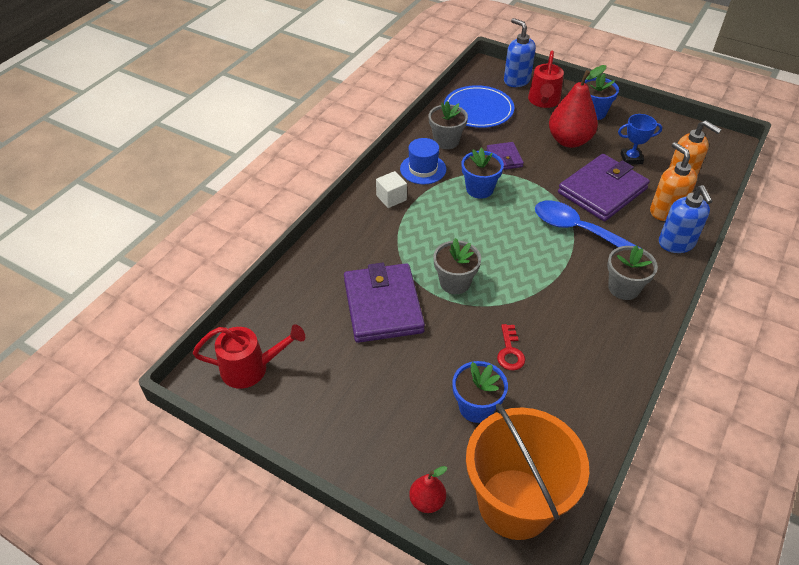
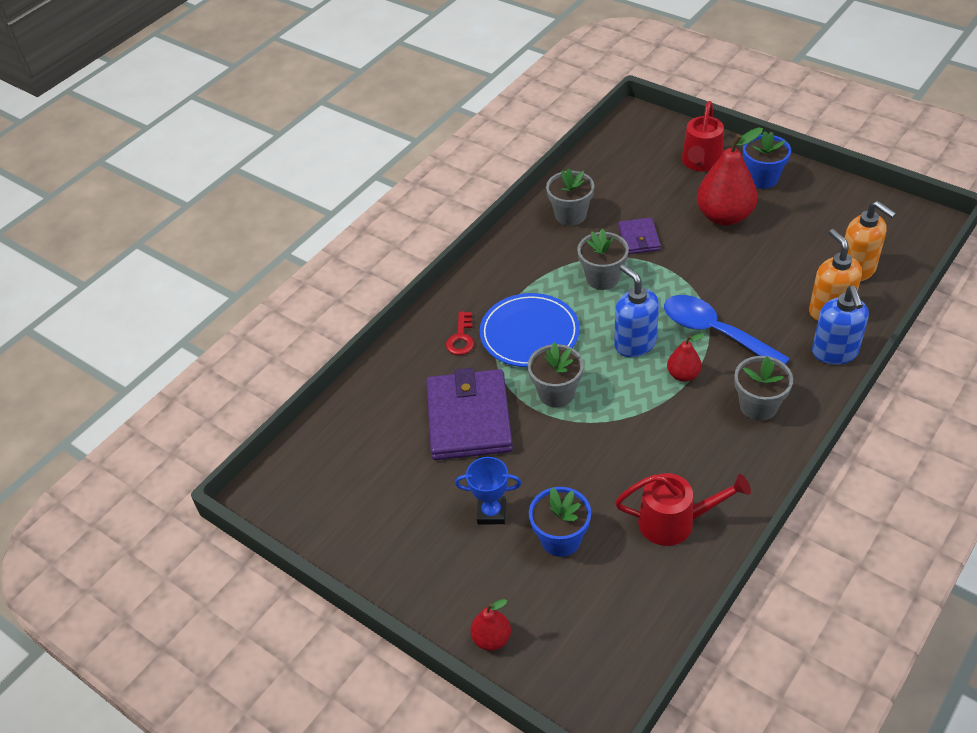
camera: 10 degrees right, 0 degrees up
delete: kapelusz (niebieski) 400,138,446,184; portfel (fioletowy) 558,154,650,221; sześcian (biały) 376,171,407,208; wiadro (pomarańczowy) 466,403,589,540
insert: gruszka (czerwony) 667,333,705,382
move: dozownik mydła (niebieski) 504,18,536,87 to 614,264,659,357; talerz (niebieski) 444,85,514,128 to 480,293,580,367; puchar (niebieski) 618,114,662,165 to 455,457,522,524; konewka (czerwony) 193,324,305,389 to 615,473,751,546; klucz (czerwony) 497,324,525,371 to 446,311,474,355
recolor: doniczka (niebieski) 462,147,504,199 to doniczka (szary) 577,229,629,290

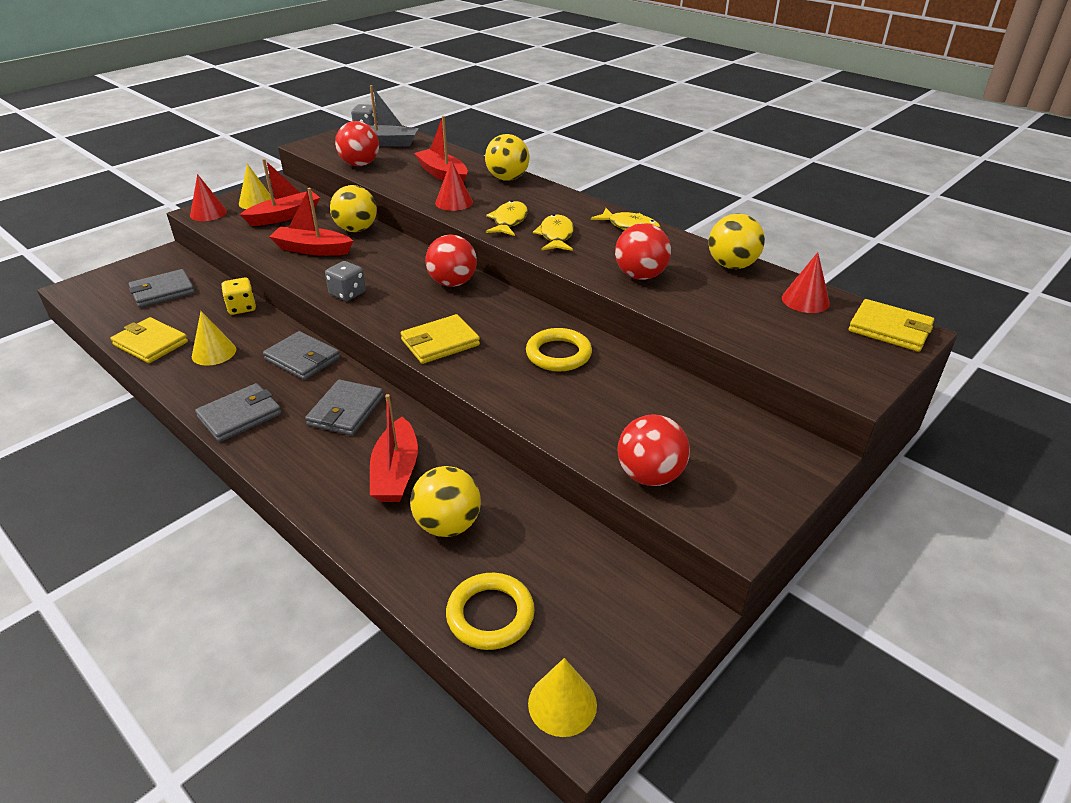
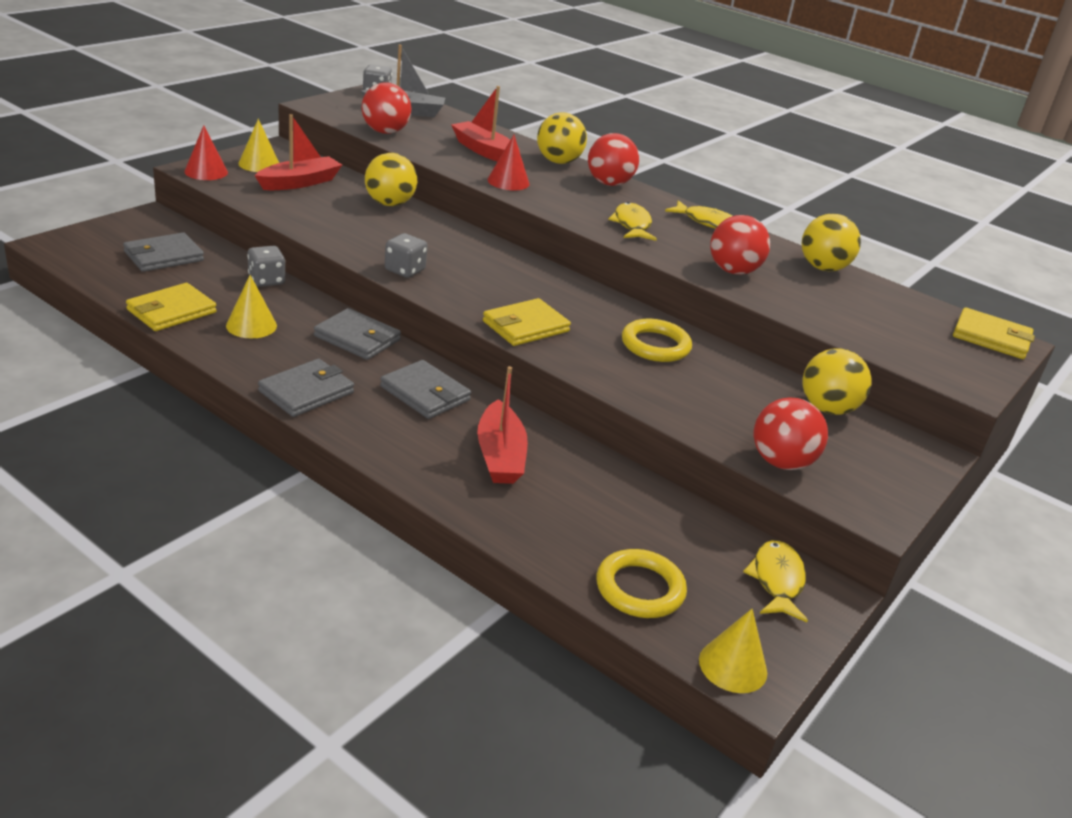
camera: 10 degrees left, 5 degrees down
delete: łódka (czerwony) 269,188,353,256; stożek (czerwony) 782,252,830,313
move: ryba (żółty) 486,200,528,236 to 743,540,808,622; piłka (czerwony) 425,235,477,287 to 588,133,639,186; piłka (żółty) 410,466,481,537 to 803,348,871,415
recolor: kostka do gry (żółty) 221,278,256,315 to kostka do gry (szary) 247,246,285,287
rotate: portfel (żółty) 111,317,188,363 = 126,283,217,331 75 degrees counterclockwise; portfel (szary) 305,380,384,436 = 380,360,471,419 60 degrees counterclockwise

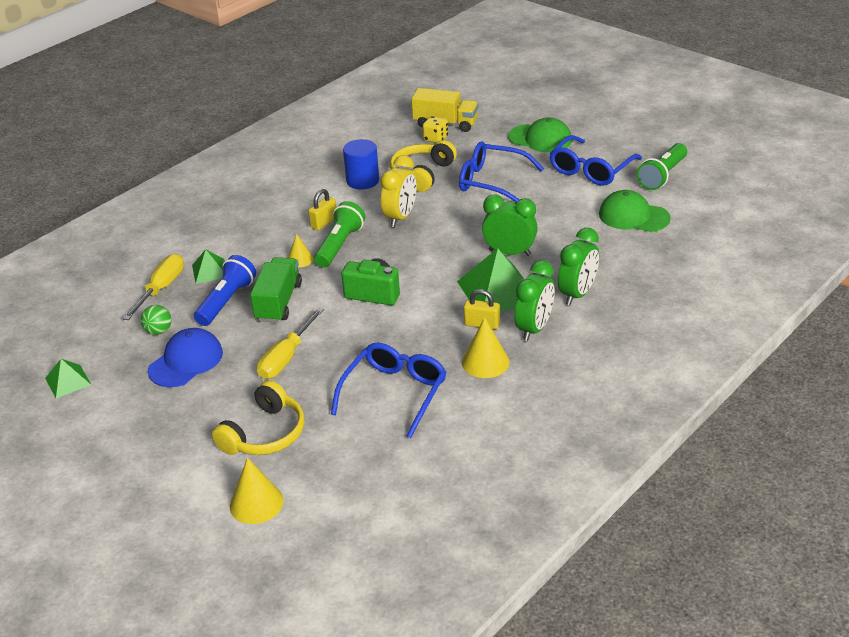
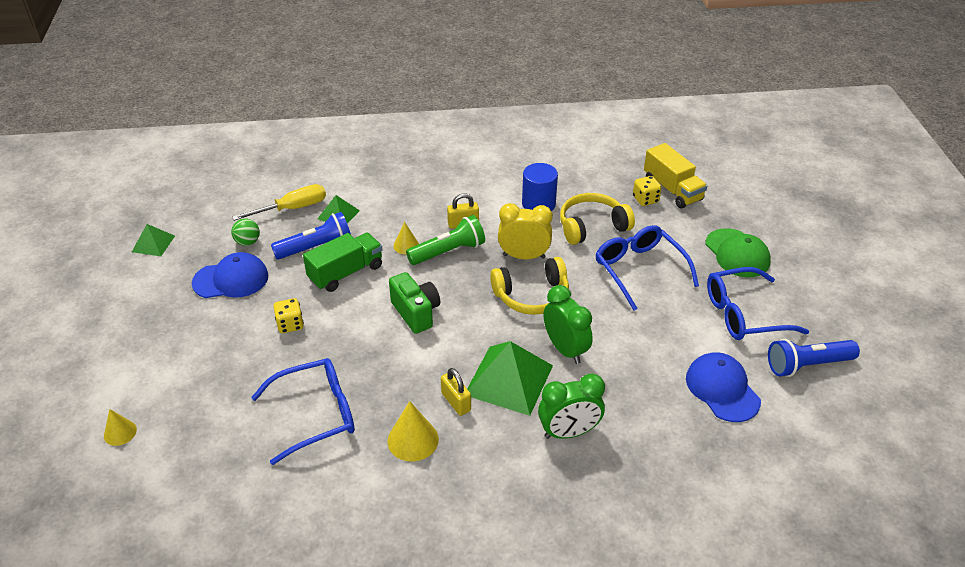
camera: 40 degrees right, 5 degrees up
delete: budzik (zielony) 514,260,555,341
move: słuchawki (żółty) 212,380,304,455 to 490,257,569,315
replace: śrubokręt (żółty) 257,307,324,379 to kostka do gry (żółty) 273,298,304,333
recolor: latarka (zielony) 637,143,687,190 to latarka (niebieski) 768,339,860,377; czapka (zielony) 599,190,671,232 to czapka (niebieski) 686,352,761,422
rotate: budzik (żółty) 381,155,417,227 = 498,203,553,259 150 degrees counterclockwise
resize: stożek (żółty) 230,458,284,524 = 104,409,137,446 x0.62

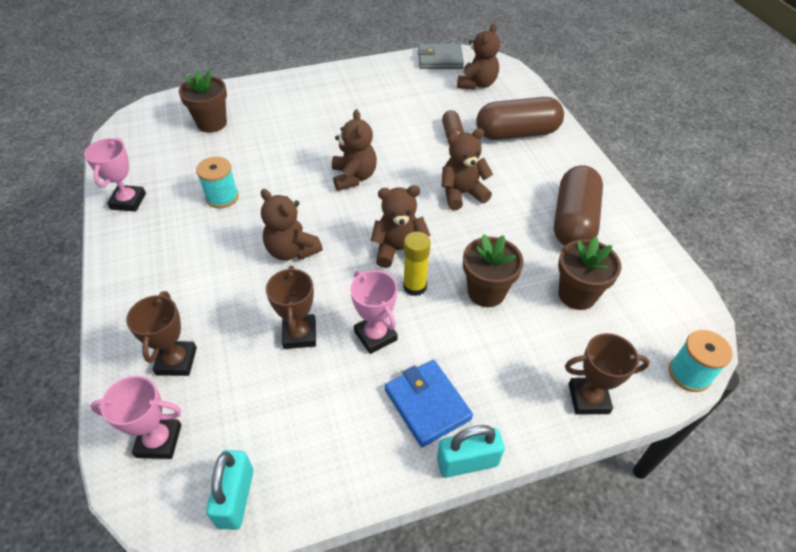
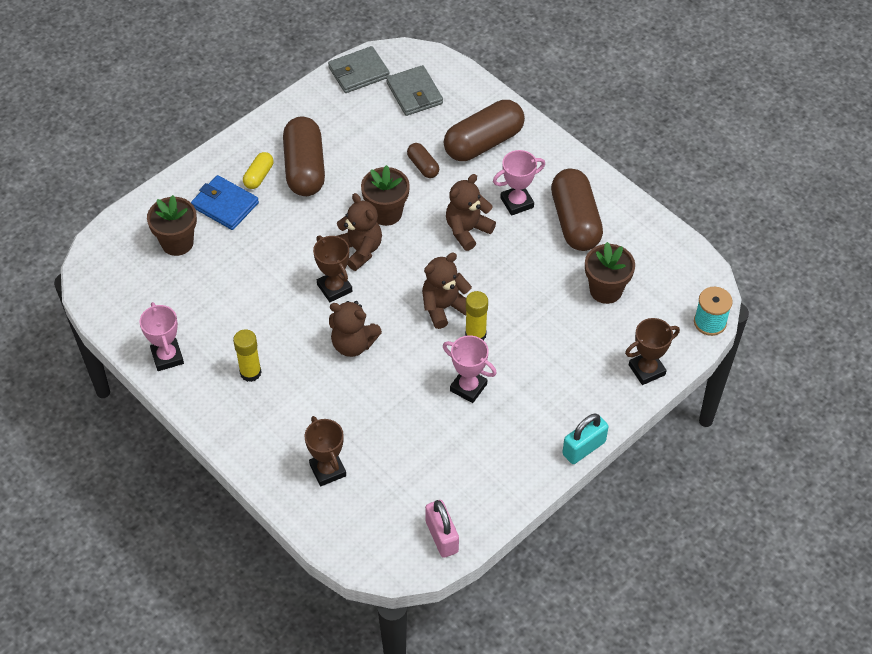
camera: 25 degrees left, 5 degrees up
delete: szpulka (turkusowy) 196,157,239,208
insert: kapsułka (brązowy) 283,117,325,196; kapsułka (żółty) 243,152,273,189; klej w sztyfcie (żółty) 233,329,262,382
move: doniczka (brązowy) 463,234,524,307 to 361,165,410,226; puchar (brązowy) 266,266,316,349 to 313,235,352,302; portfel (niebieski) 385,360,473,447 to 191,175,259,230; puchar (różowy) 90,376,181,459 to 493,150,545,216
replace: miś (brązowy) 457,24,500,90 to portfel (szary) 386,65,443,116
recolor: kłódka (turkusowy) 206,450,254,530 to kłódka (różowy) 425,500,459,558

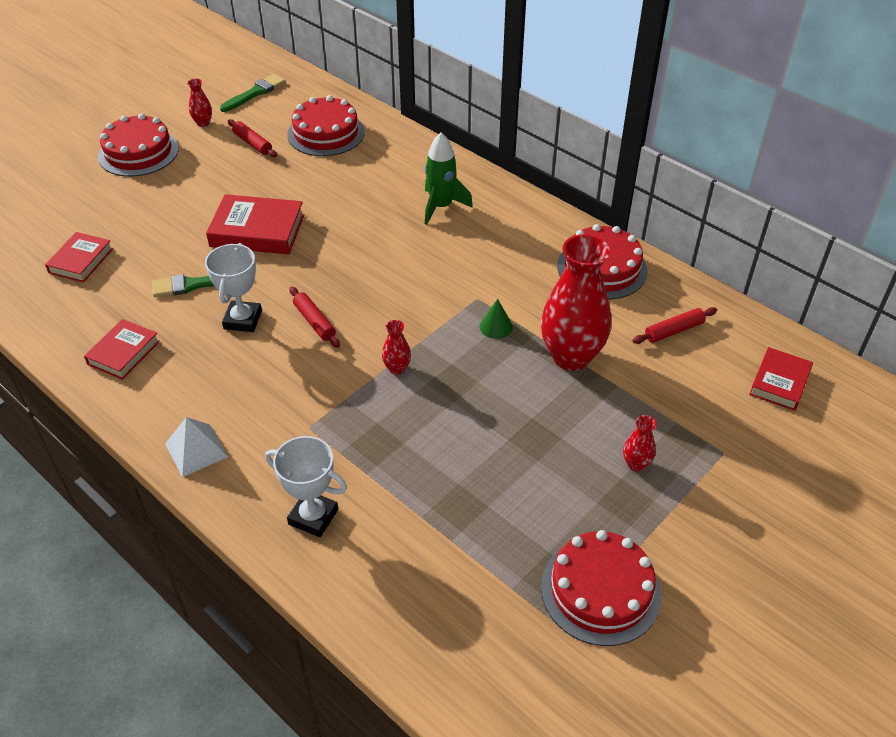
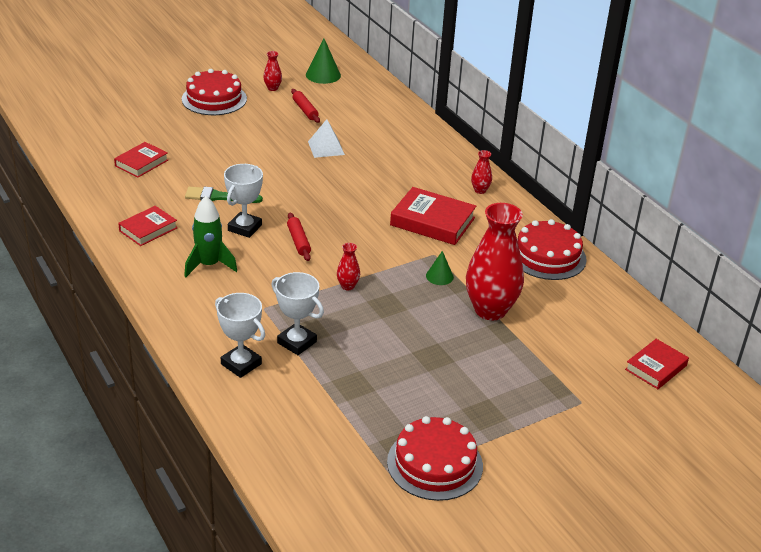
camera: 15 degrees right, 10 degrees down
delete: tort (czerwony) 287,95,365,156; wałek do ciasta (czerwony) 632,307,717,344
insert: puchar (biały) 271,272,324,355
move: rakieta (zielony) 425,132,473,225 to 184,196,237,277; książka (czerwony) 206,194,304,254 to 390,187,476,245; wazon (czerwony) 623,415,656,471 to 471,150,492,194; piramida (biały) 165,417,228,477 to 308,119,345,158
replace: pędzel (zielony) 220,74,285,112 to stożek (zielony) 306,39,341,84

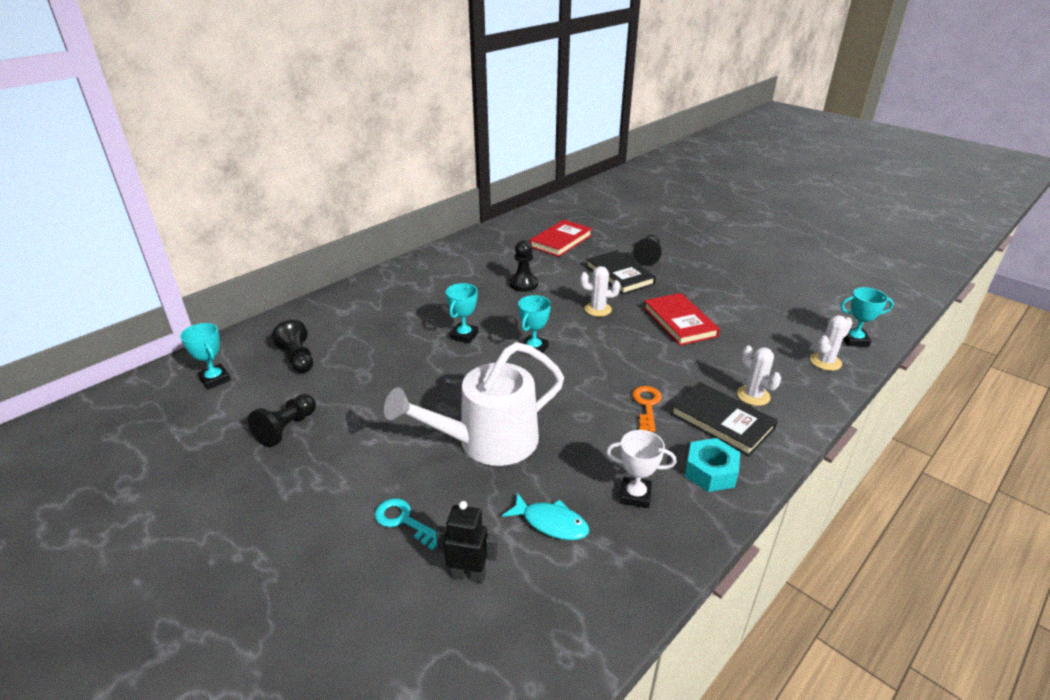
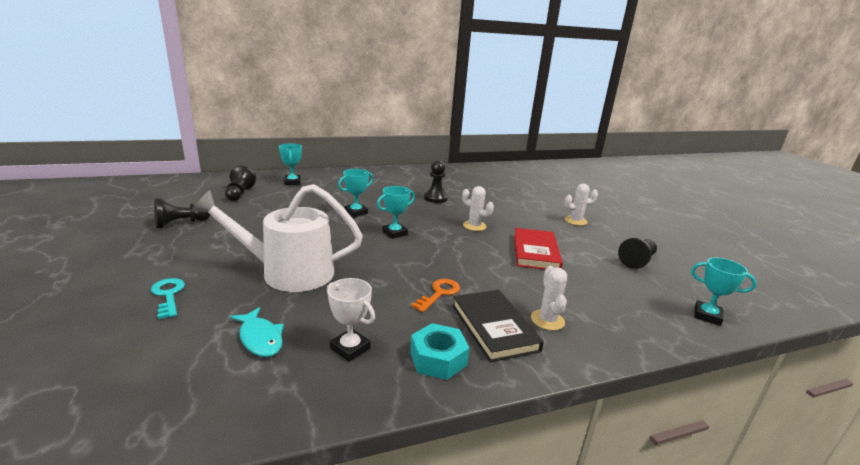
camera: 25 degrees right, 10 degrees down
delete: książka (czerwony) 530,220,592,257; książka (czarny) 586,251,656,294; robot (czarny) 436,501,497,583
move: pionek (czarny) 633,235,662,266 to 618,238,657,269; kaktus (biały) 810,315,853,371 to 564,184,598,226; puchar (turkusowy) 180,323,231,389 to 279,144,302,185

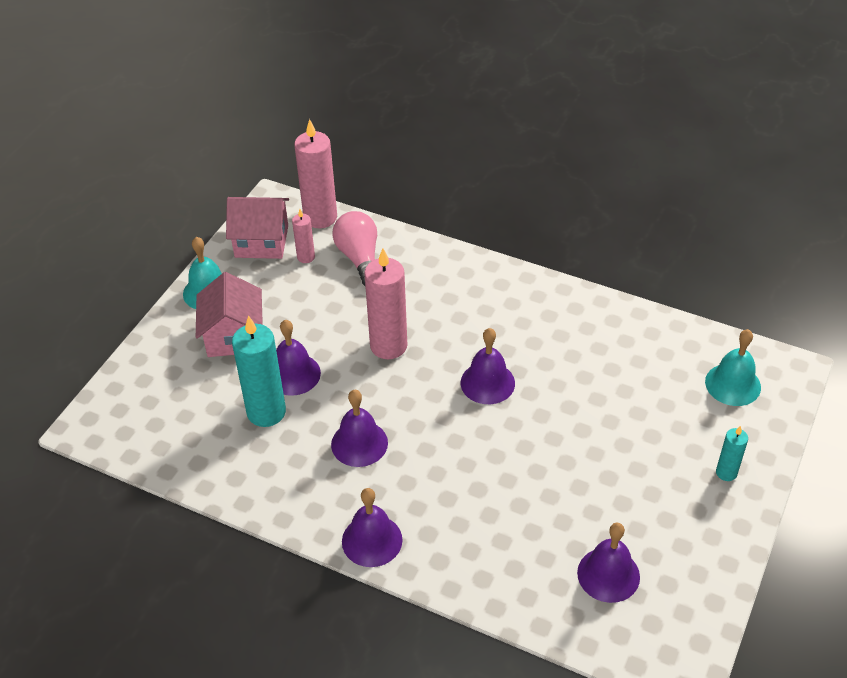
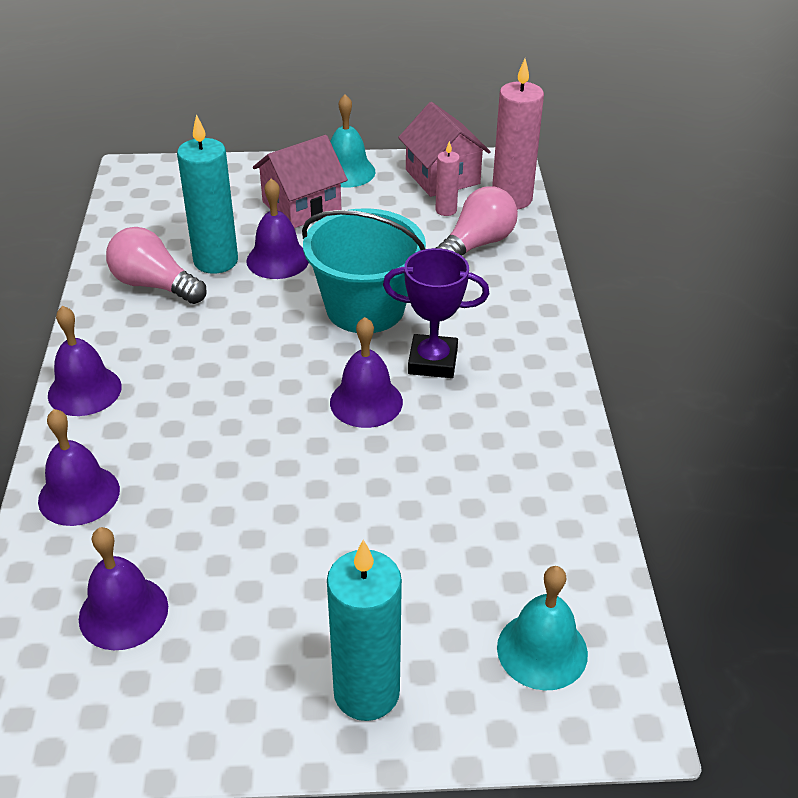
camera: 60 degrees right, 5 degrees down
insert: żarówka (różowy) 106,227,207,304; puchar (fioletowy) 383,248,489,378
move: dzwonek (fioletowy) 331,390,388,467 to 38,409,120,526
replace: świeca (różowy) 364,249,407,359 to wiadro (turkusowy) 302,208,426,333
resize: świeca (turkusowy) 716,426,748,481 = 327,540,402,721 x1.94

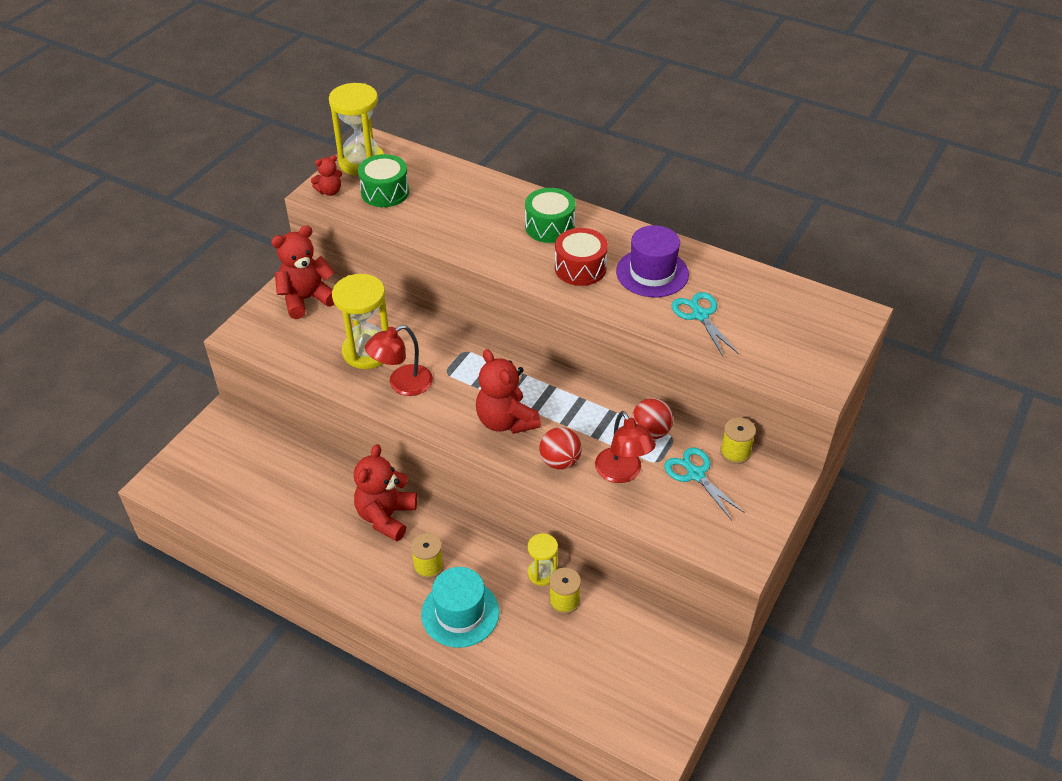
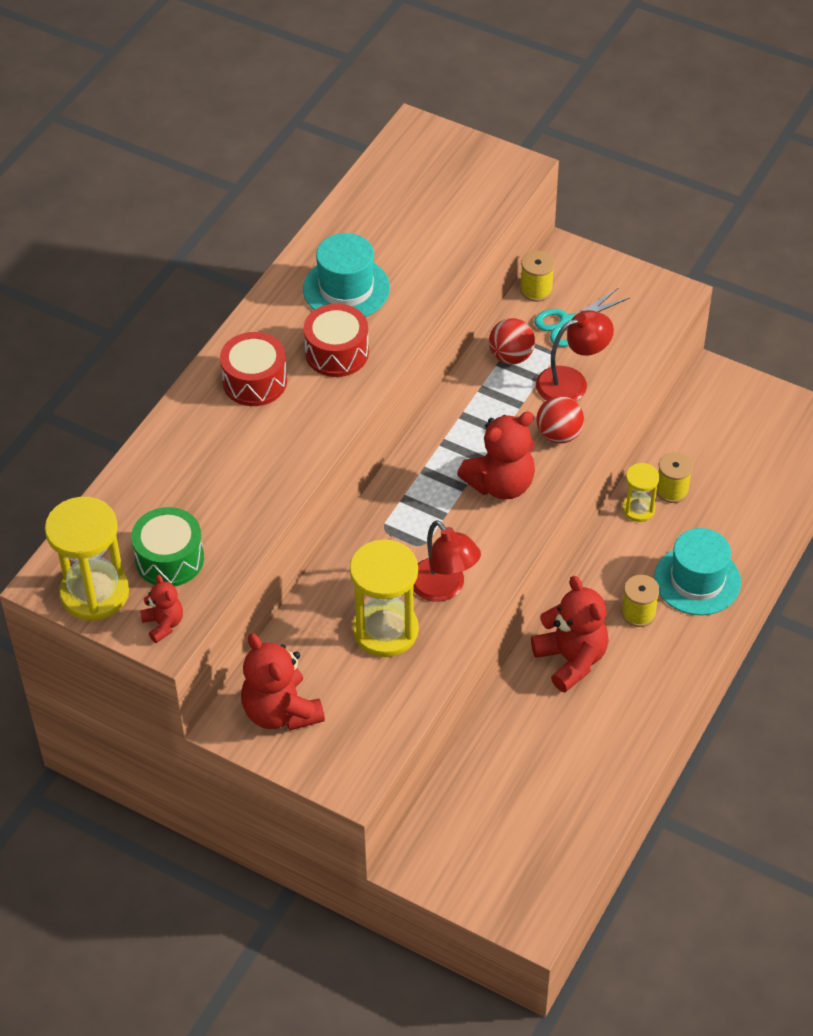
camera: 90 degrees left, 5 degrees up
delete: nożyczki (turkusowy) 672,292,739,356
recolor: bęben (zielony) 525,188,576,243 to bęben (czerwony) 220,332,287,406; kapelusz (fioletowy) 616,225,689,297 to kapelusz (turkusowy) 303,233,390,317
rotate: miś (czerwony) 354,444,417,541 = 531,576,609,692 135 degrees counterclockwise

